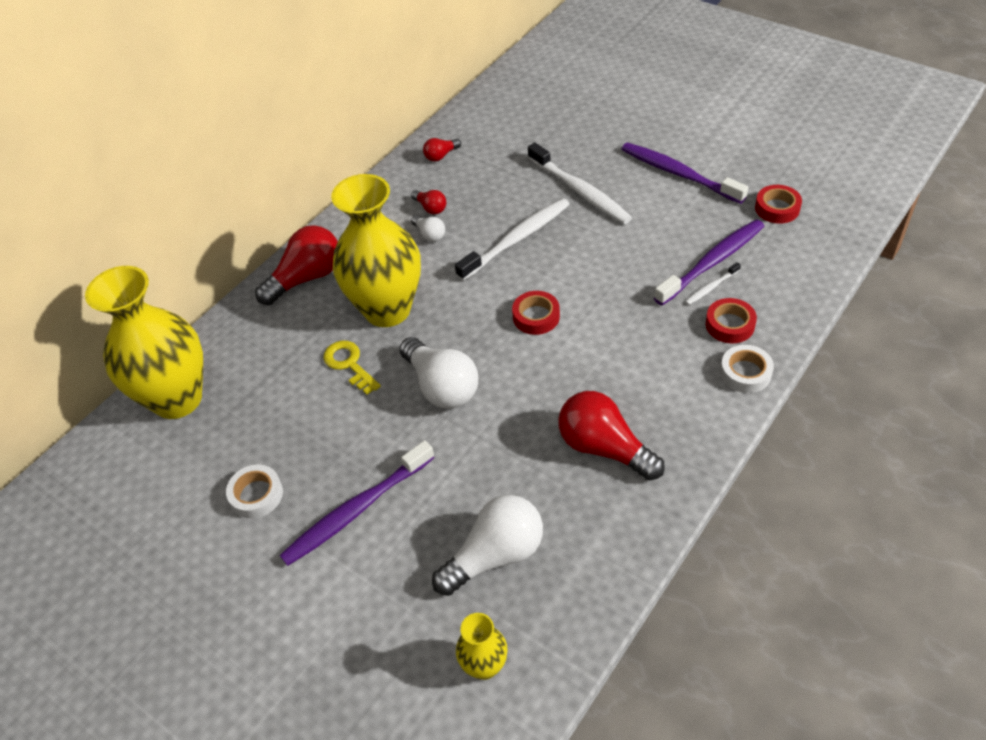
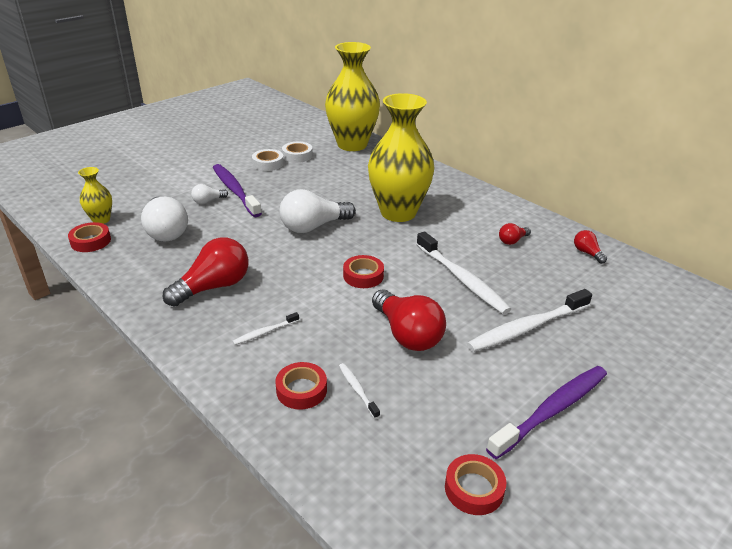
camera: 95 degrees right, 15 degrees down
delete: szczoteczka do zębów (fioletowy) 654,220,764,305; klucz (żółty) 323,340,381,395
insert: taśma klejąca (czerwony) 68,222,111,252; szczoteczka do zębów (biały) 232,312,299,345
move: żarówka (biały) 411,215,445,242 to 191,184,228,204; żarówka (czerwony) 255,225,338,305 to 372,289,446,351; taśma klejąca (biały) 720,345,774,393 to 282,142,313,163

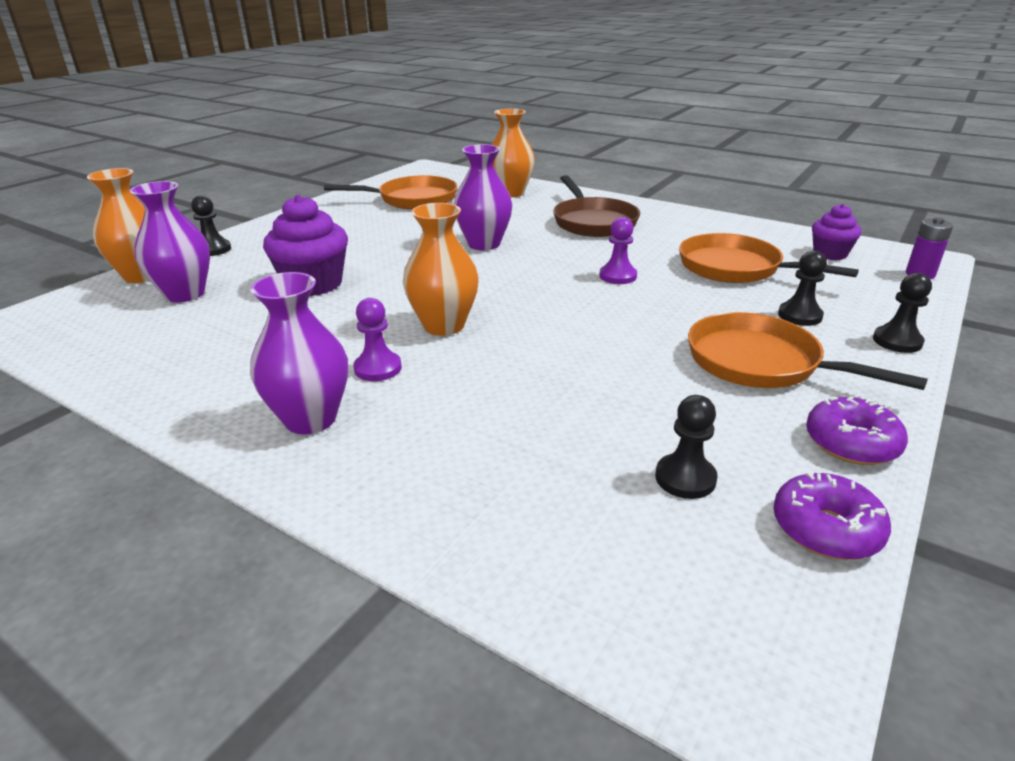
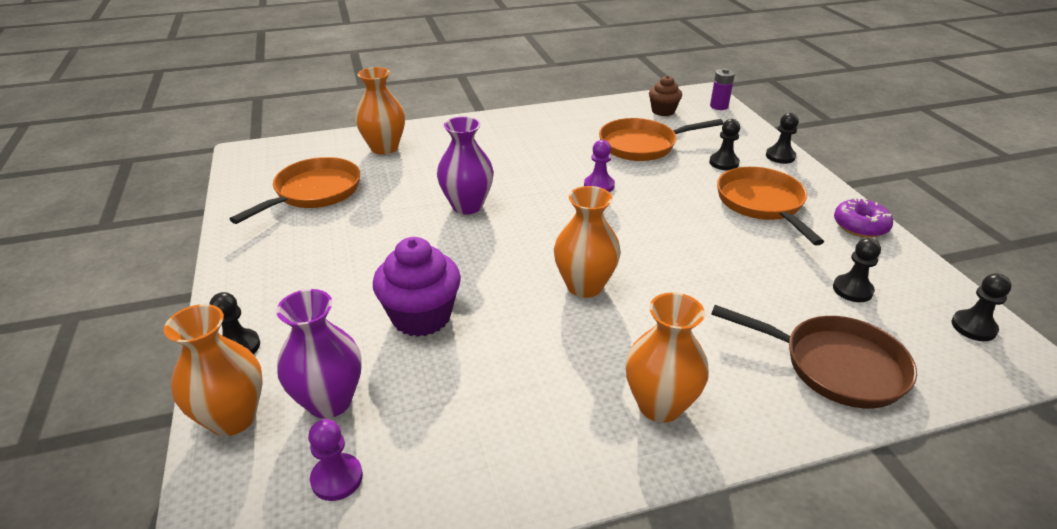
camera: 50 degrees left, 5 degrees up
delete: donut (fioletowy) 773,470,891,560
insert: pionek (czarny) 952,273,1012,341
move: patelnia (brązowy) 553,175,640,237 to 711,305,917,409; pionek (fioletowy) 353,298,402,381 to 308,419,363,501
recolor: muffinka (fioletowy) 812,204,861,260 to muffinka (brązowy) 649,75,682,116; wazon (fioletowy) 250,272,348,434 to wazon (pomarańczowy) 625,292,709,423
rotate: patelnia (pomarańczowy) 688,312,928,390 = 717,167,824,246 90 degrees clockwise

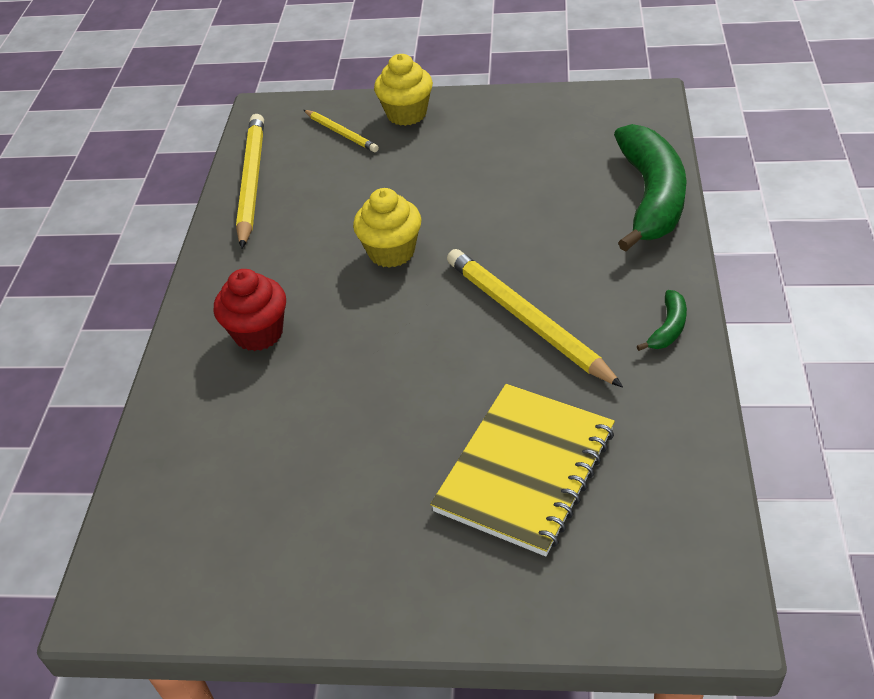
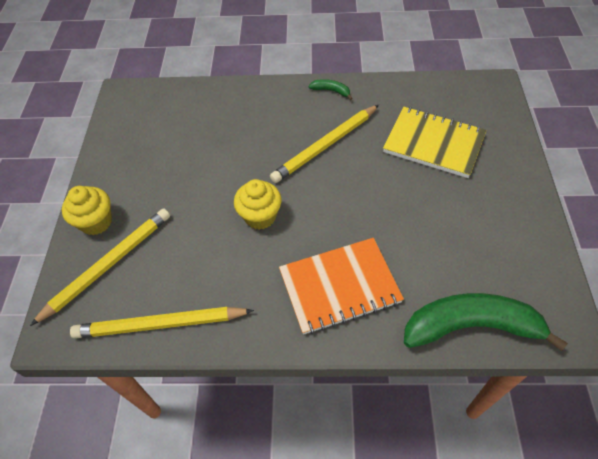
camera: 95 degrees left, 10 degrees up
move: banan (zielony) 614,124,687,251 to 404,293,568,351
replace: muffinka (czerwony) 214,269,286,351 to zeszyt (pomarańczowy) 279,238,404,335
resize: ołówek (żółty) 304,110,379,152 = 30,209,170,326 x1.84

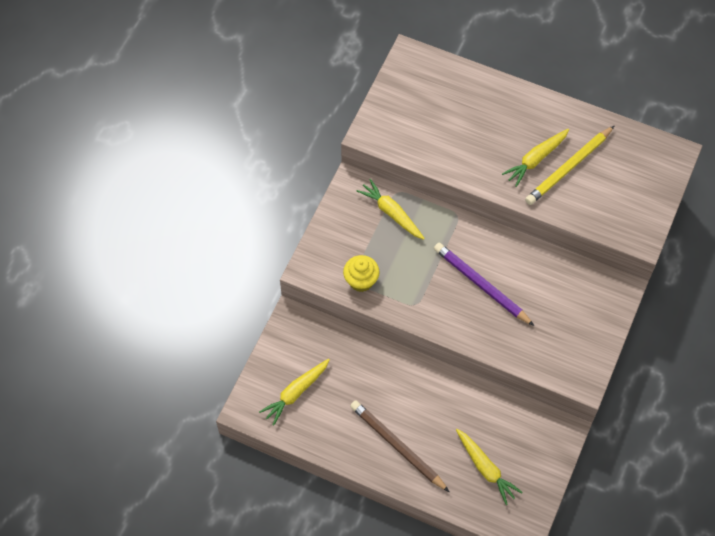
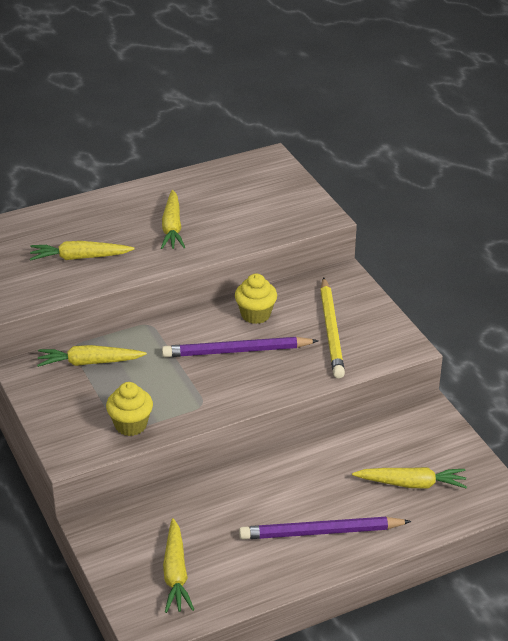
camera: 50 degrees left, 25 degrees down
insert: marchewka (żółty) 30,241,135,261; muffinka (żółty) 235,274,277,324
move: ołówek (żółty) 525,125,615,205 to 320,277,345,378
recolor: ołówek (brązowy) 350,400,449,492 to ołówek (fioletowy) 239,517,412,539

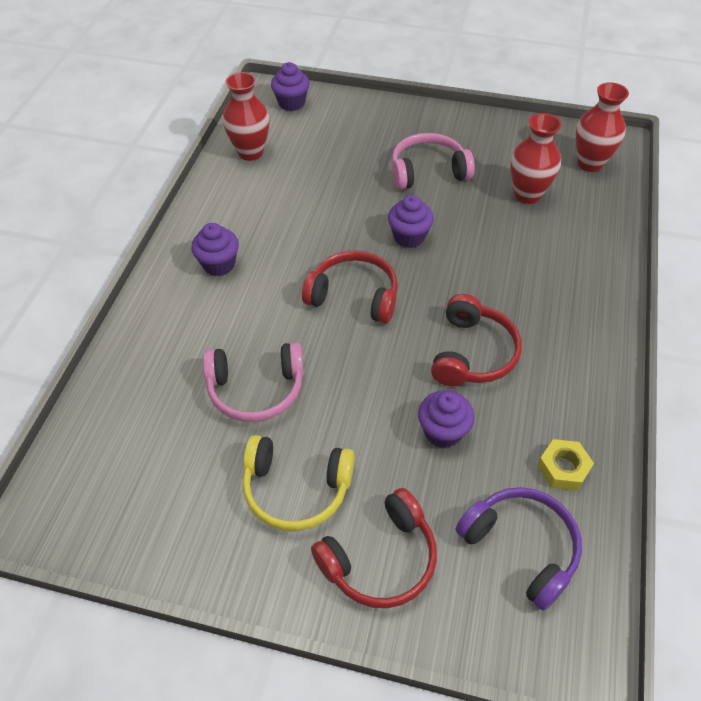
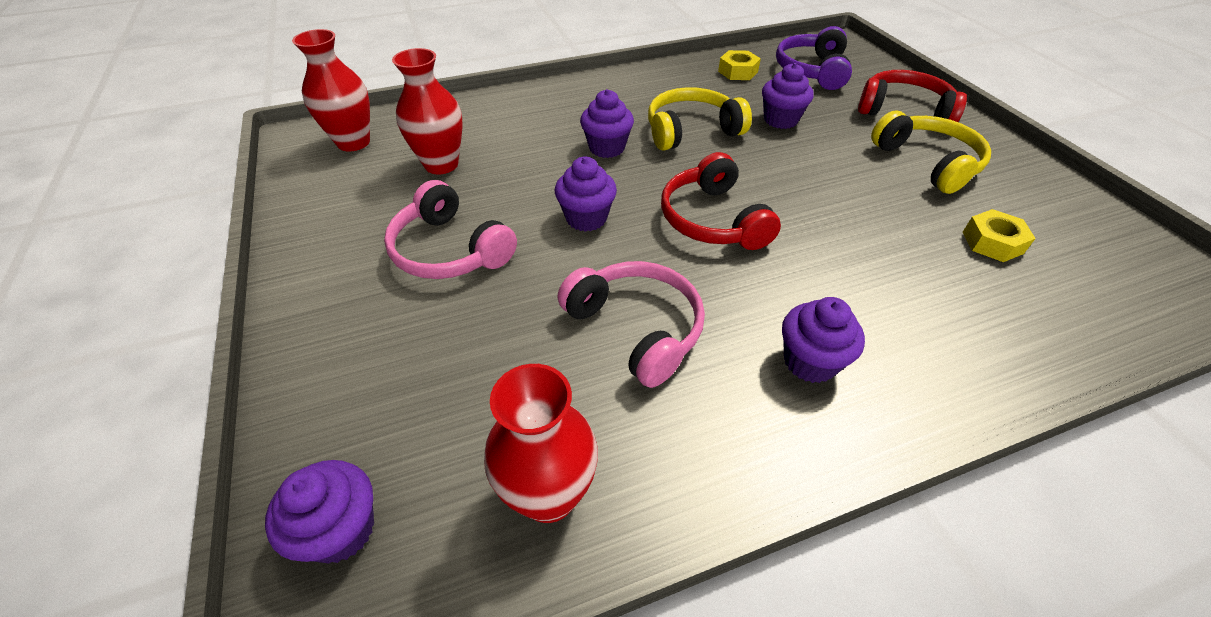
camera: 125 degrees left, 5 degrees down
insert: muffinka (fioletowy) 580,89,634,158; nakrętka (żółty) 963,209,1036,262
move: słuchawki (różowy) 203,342,304,422 to 558,261,705,388
recolor: słuchawki (czerwony) 431,294,522,386 to słuchawki (żółty) 648,87,752,151

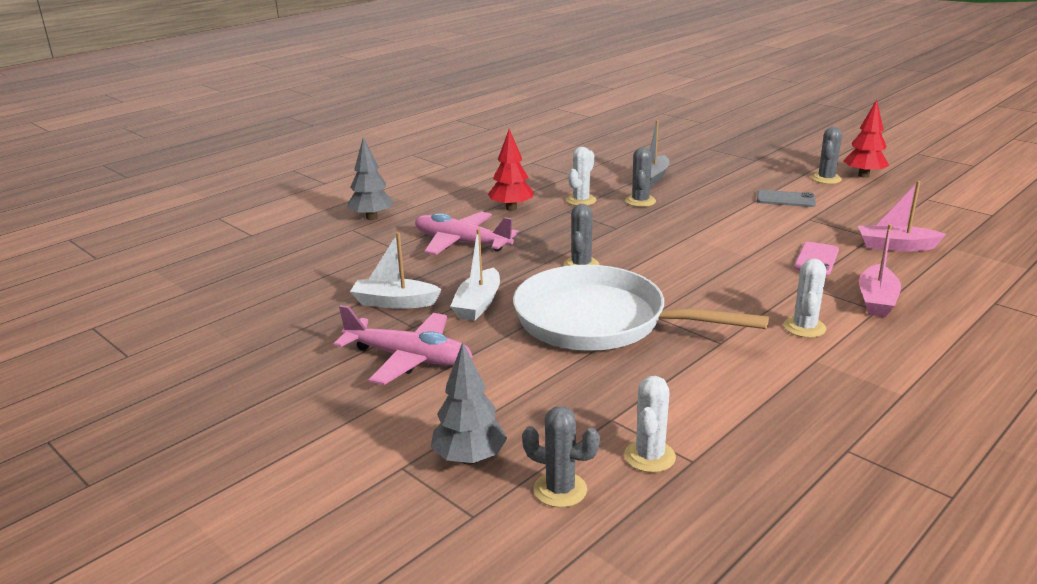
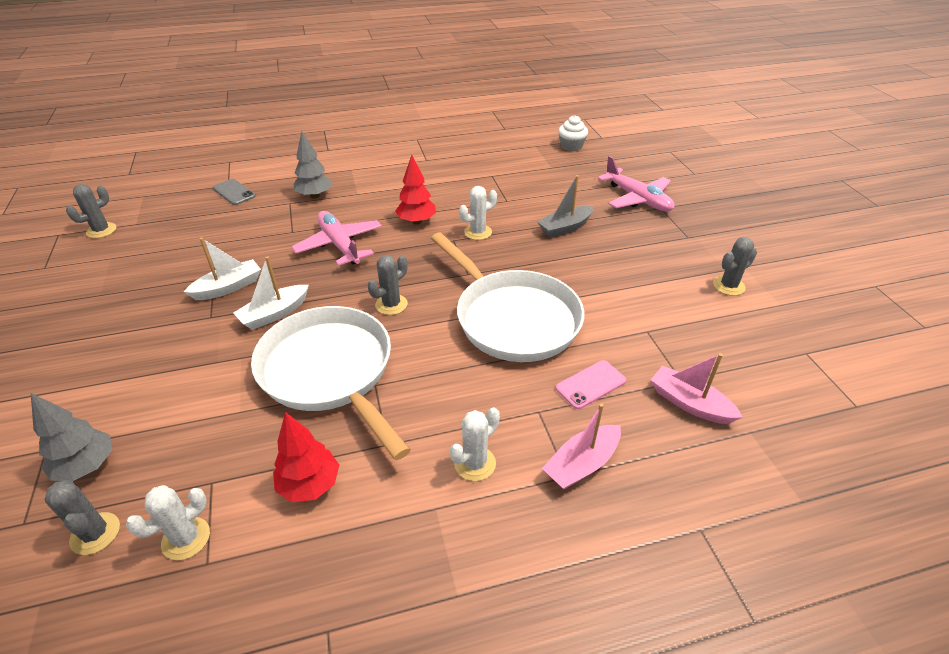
camera: 30 degrees right, 15 degrees up
insert: muffinka (biały) 558,115,588,151; patelnia (biały) 431,233,584,362
move: drzewko (czerwony) 843,100,889,178 to 273,412,339,502; kaktus (szary) 625,147,656,207 to 66,184,116,238; telefon (szary) 757,190,816,207 to 213,179,256,205; samolot (różowy) 334,305,473,385 to 597,156,675,211
rotate: łódka (biały) 350,232,442,309 = 184,238,261,300 105 degrees clockwise

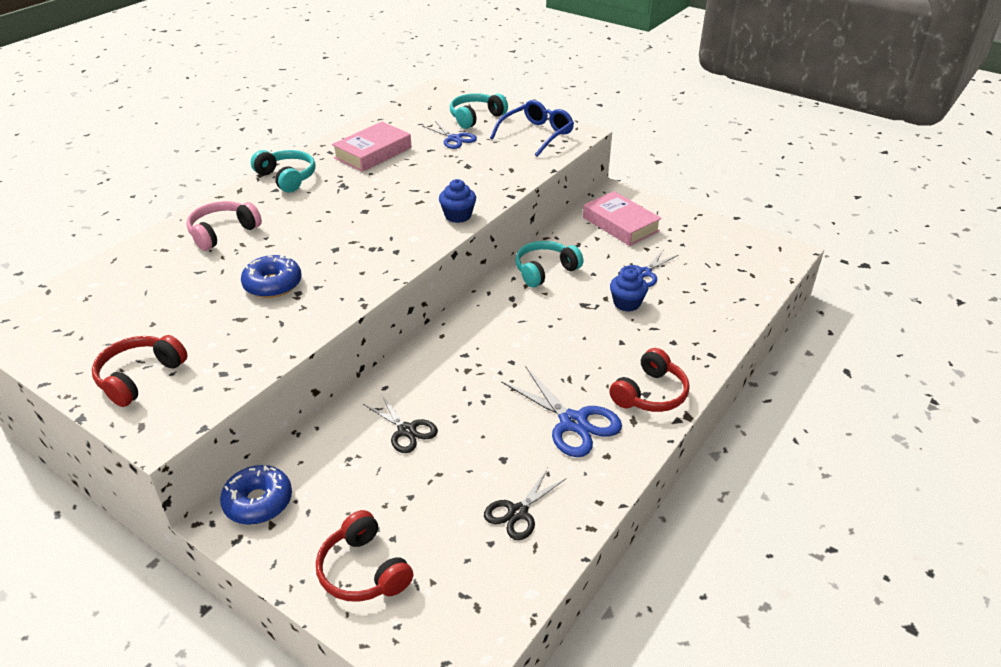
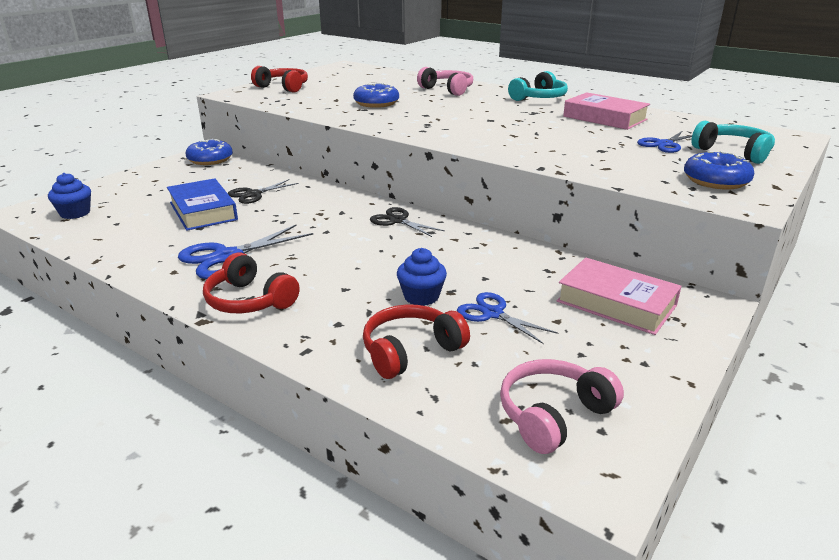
camera: 90 degrees right, 10 degrees down
delete: słuchawki (turkusowy) 515,241,583,288
insert: książka (niebieski) 167,178,238,231; słuchawki (różowy) 500,359,624,454
move: muffinka (niebieski) 439,179,476,223 to 48,173,91,219; nożyczki (czarny) 484,468,567,540 to 370,207,445,237; słuchawki (czerwony) 316,510,413,602 to 363,304,470,379
replace: okulary (niebieski) 490,100,574,157 to donut (niebieski) 684,151,754,190
rotate: książka (różowy) 583,191,662,246 = 557,258,682,335 75 degrees clockwise

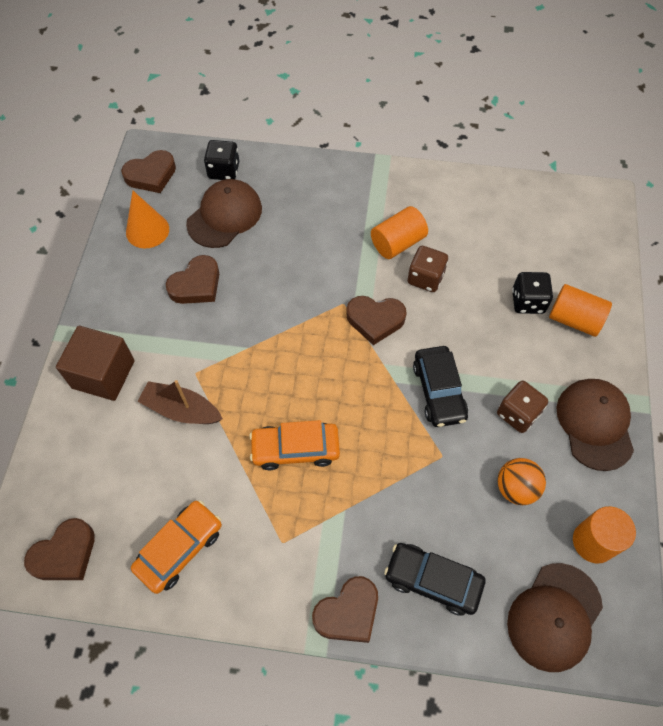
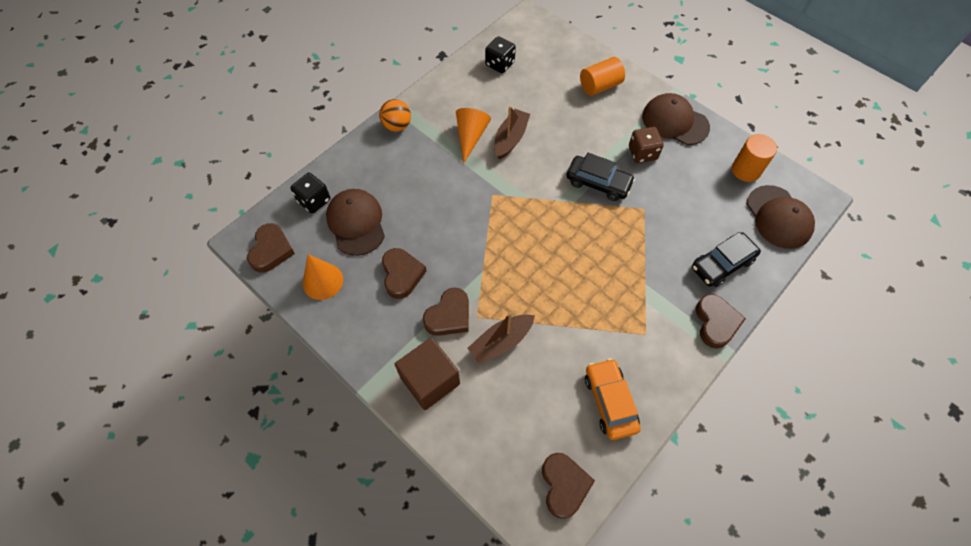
camera: 55 degrees left, 0 degrees up
delete: samochód (pomarańczowy) 249,420,340,470
move: kostka do gry (czarny) 512,272,553,314 to 485,36,516,73; serce (brązowy) 346,296,407,345 to 423,288,469,336; piłka (pomarańczowy) 498,458,546,505 to 379,99,411,132
replace: walec (pomarańczowy) 371,206,428,259 to stożek (pomarańczowy) 456,108,491,164; kostka do gry (brązowy) 408,246,448,292 to łódka (brązowy) 494,106,530,159

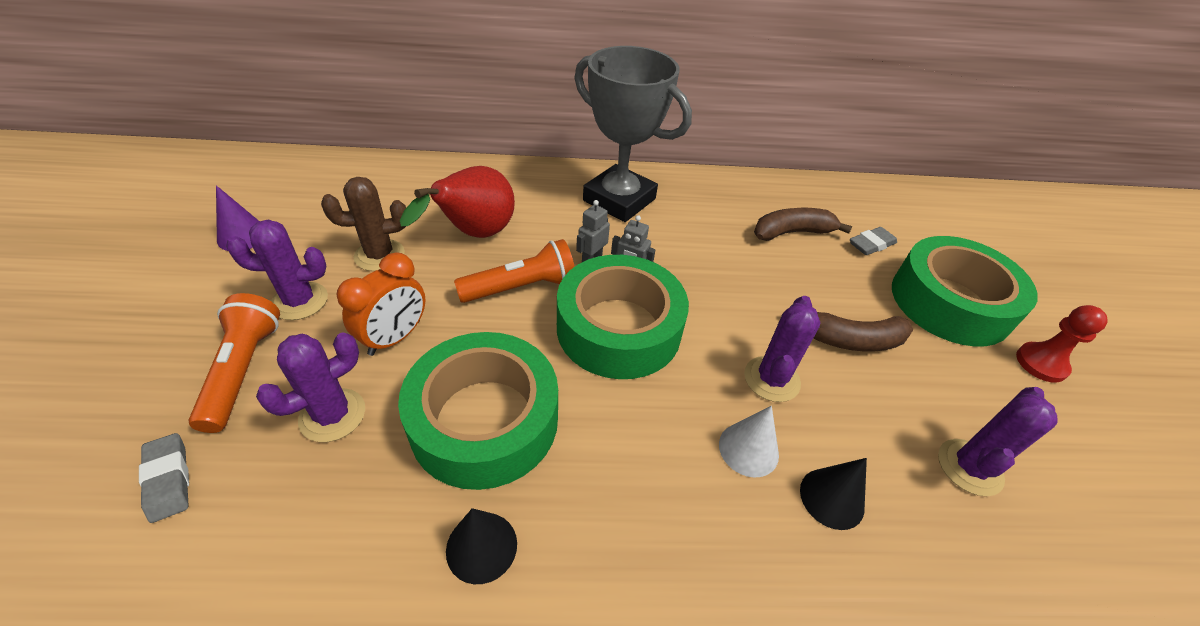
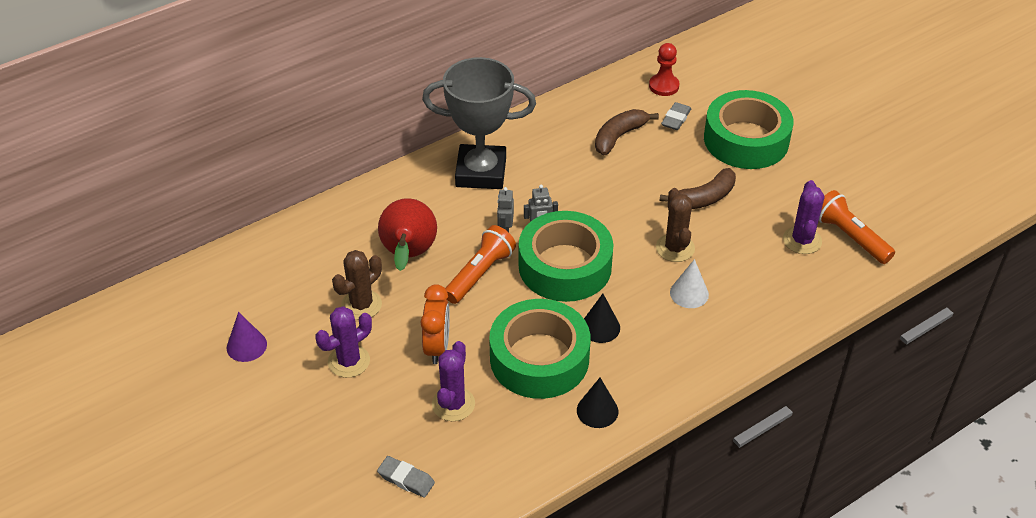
camera: 30 degrees left, 0 degrees up
move: latarka (pomarańczowy) 188,293,280,433 to 819,190,895,264; pionek (czerwony) 1016,305,1108,383 to 649,43,679,96; stożek (czarny) 800,458,867,530 to 584,294,620,343
recolor: kaktus (fioletowy) 744,296,820,402 to kaktus (brązowy) 656,188,695,262

